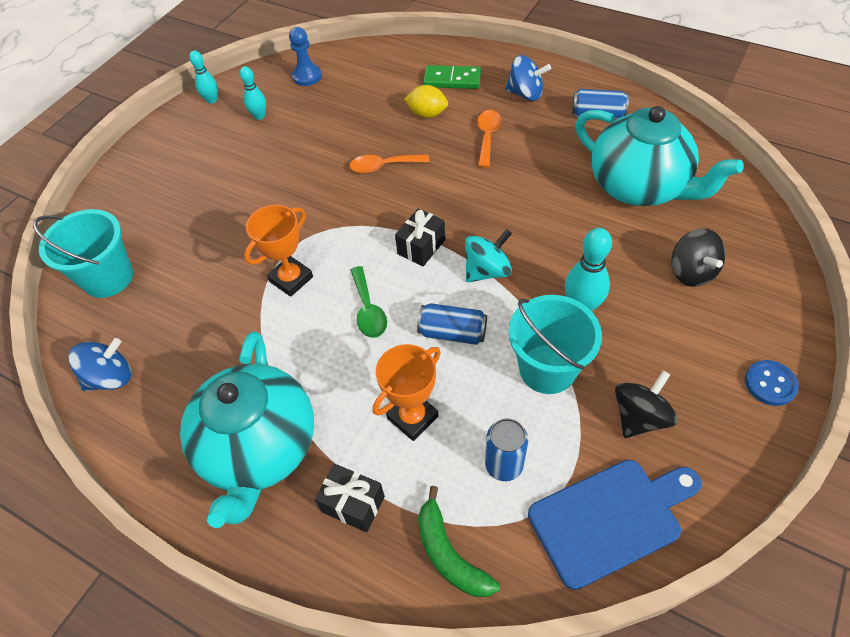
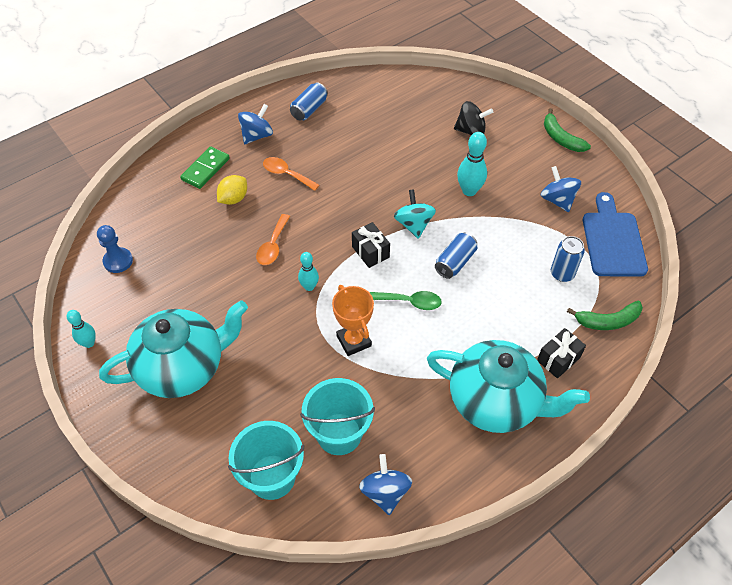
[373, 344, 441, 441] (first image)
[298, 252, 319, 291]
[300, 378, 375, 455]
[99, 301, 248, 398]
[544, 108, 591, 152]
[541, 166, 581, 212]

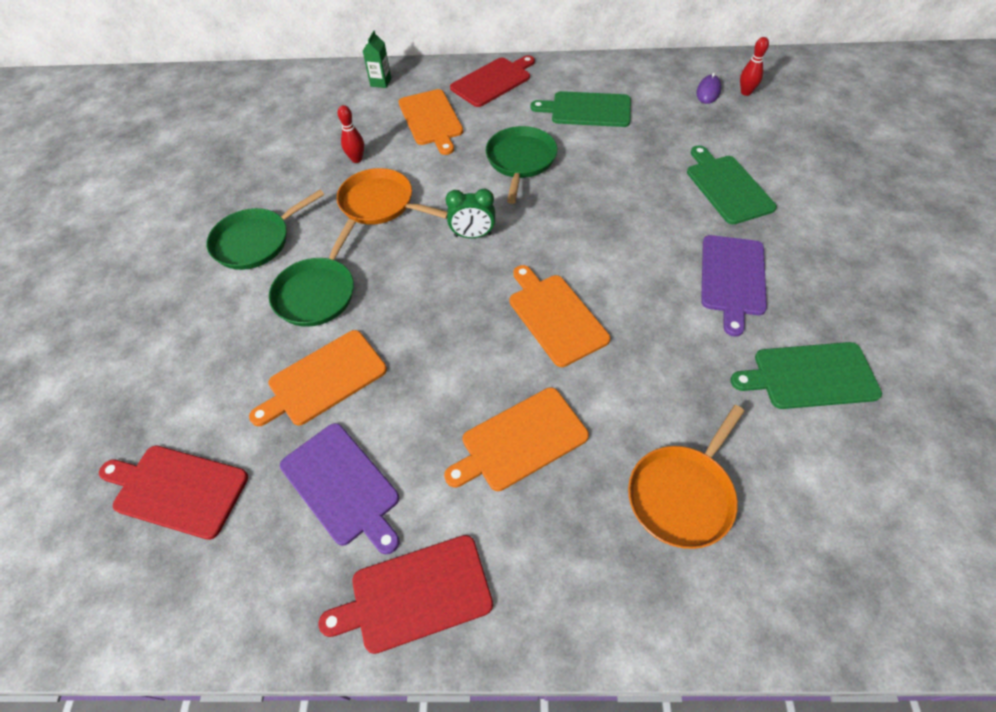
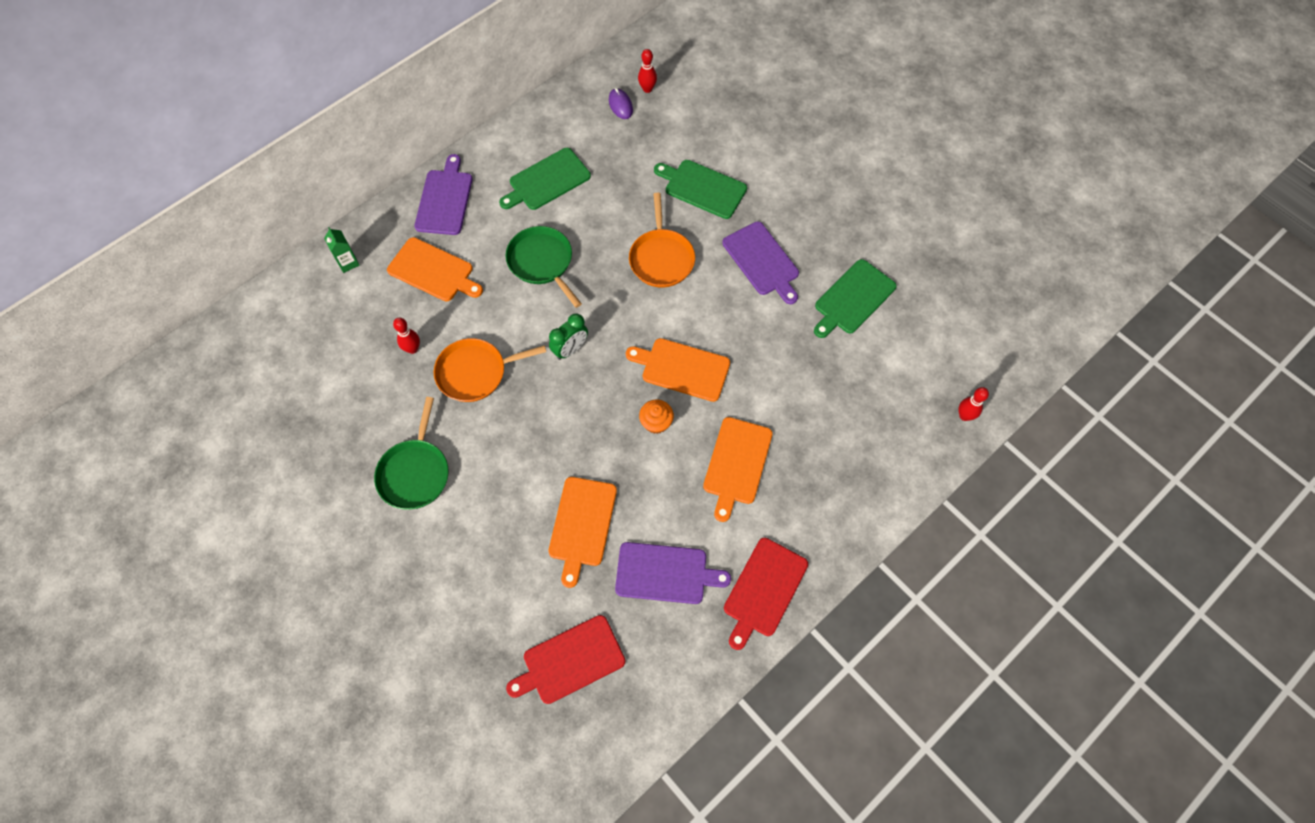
[269, 219, 356, 327] (first image)
[639, 400, 674, 434]
[958, 387, 989, 421]
[629, 193, 695, 287]
[414, 154, 472, 235]

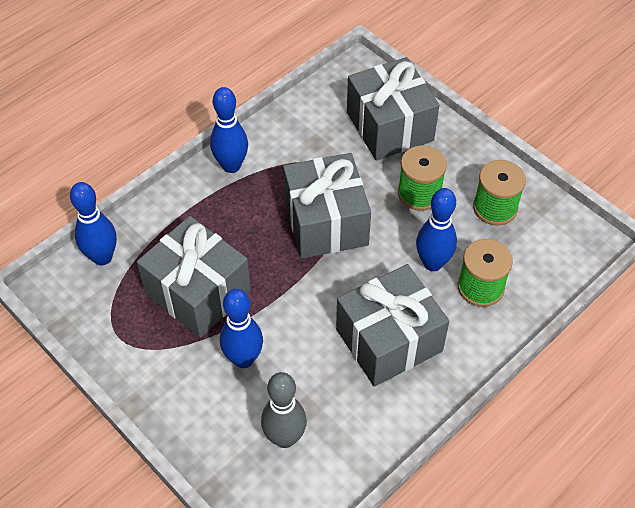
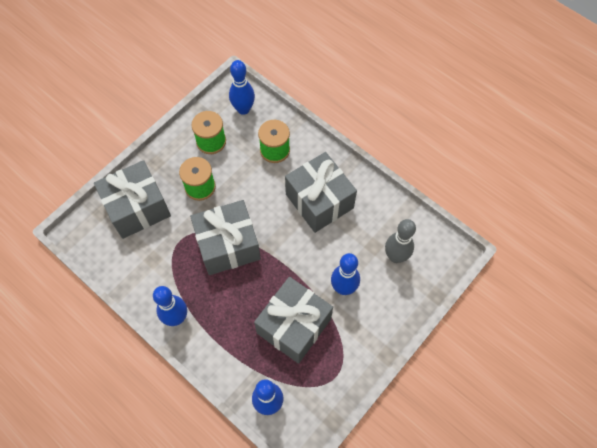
[229, 60, 255, 115]

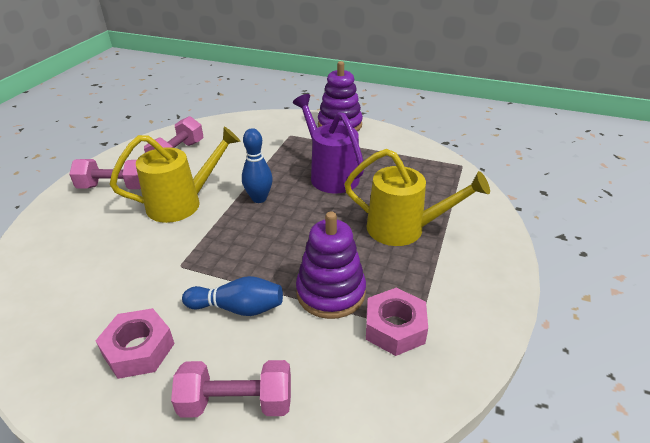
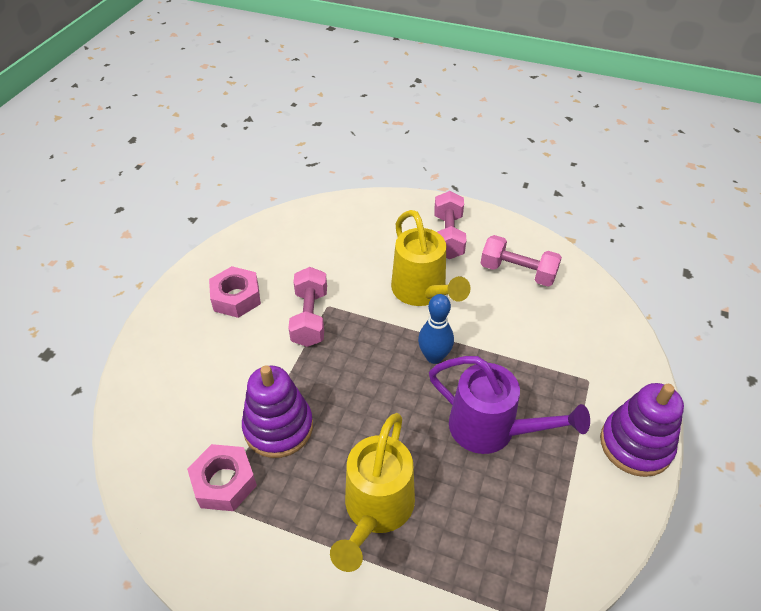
[182, 276, 283, 316] (first image)
[288, 267, 327, 347]
[429, 356, 590, 454]

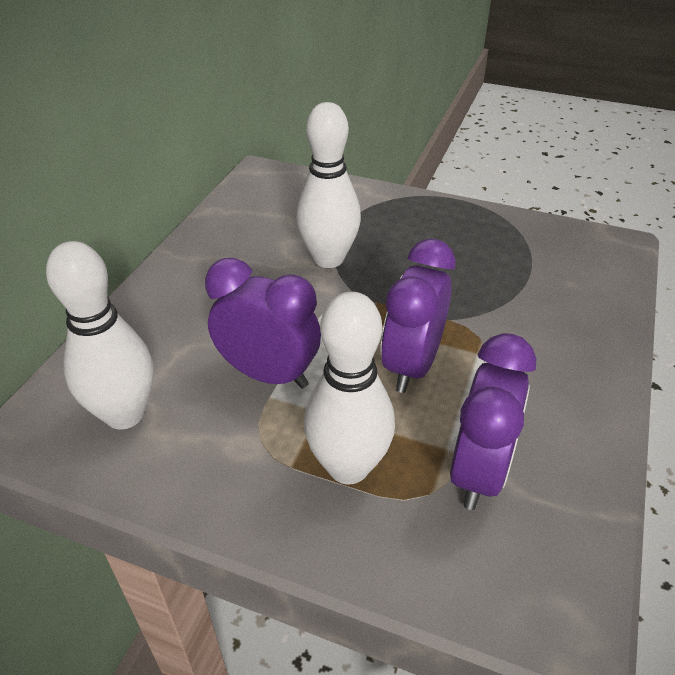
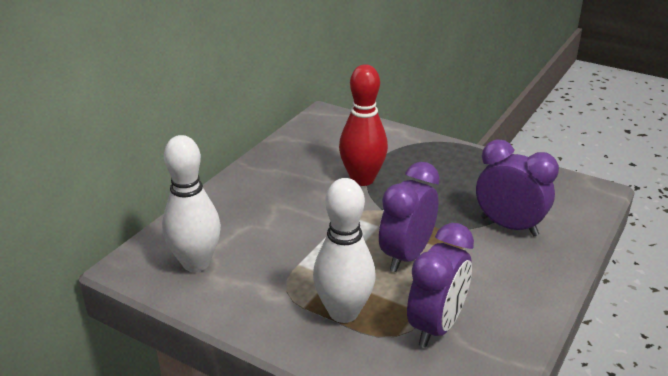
[476, 139, 559, 236]
[339, 64, 388, 186]

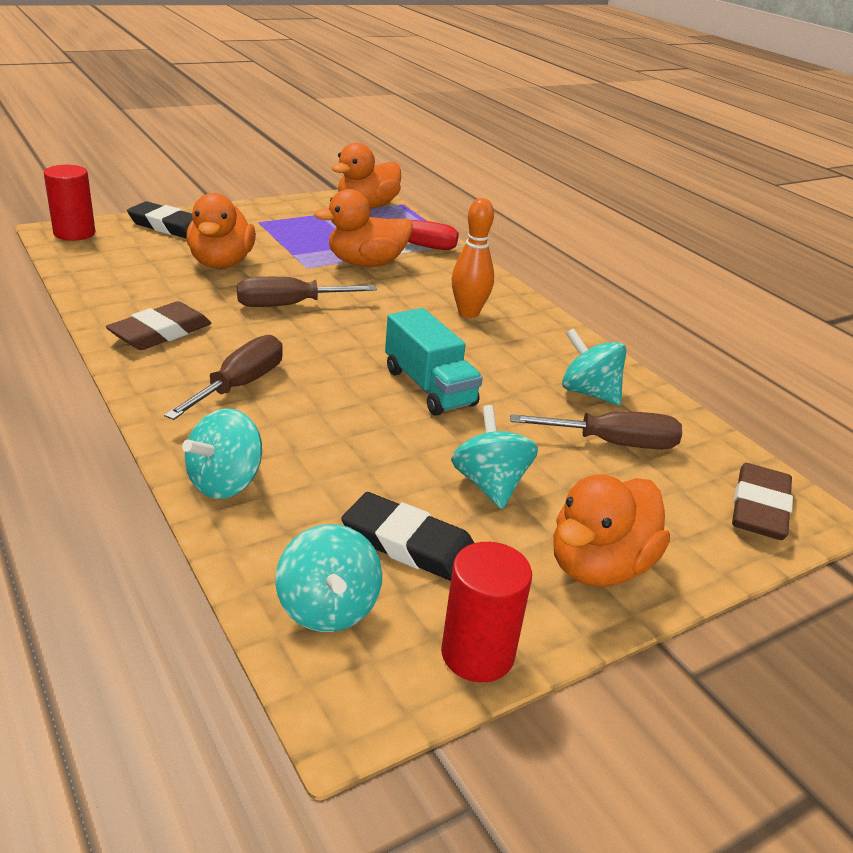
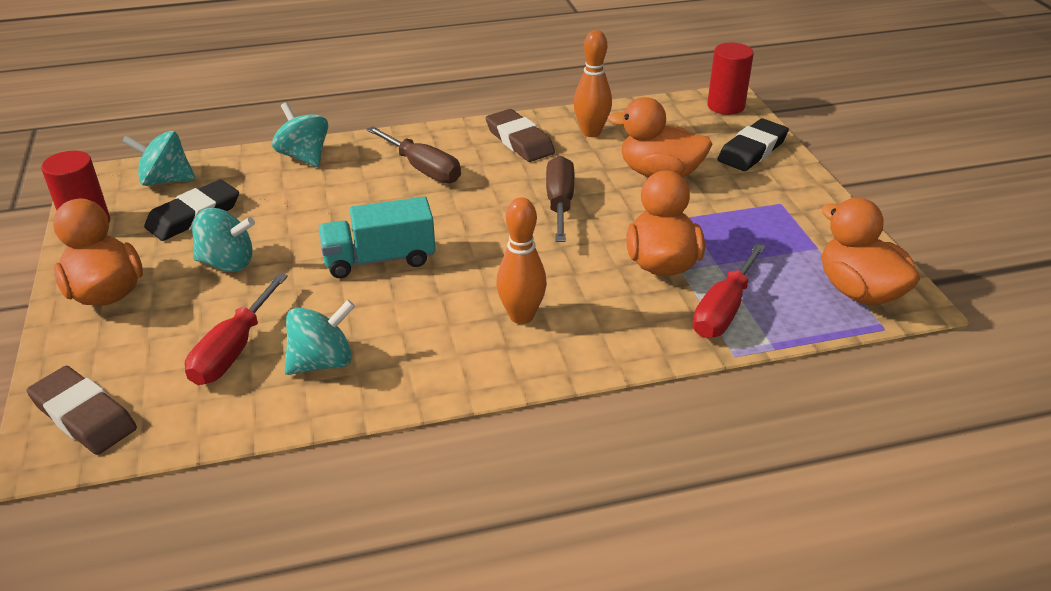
[574, 30, 612, 137]
[185, 273, 288, 385]

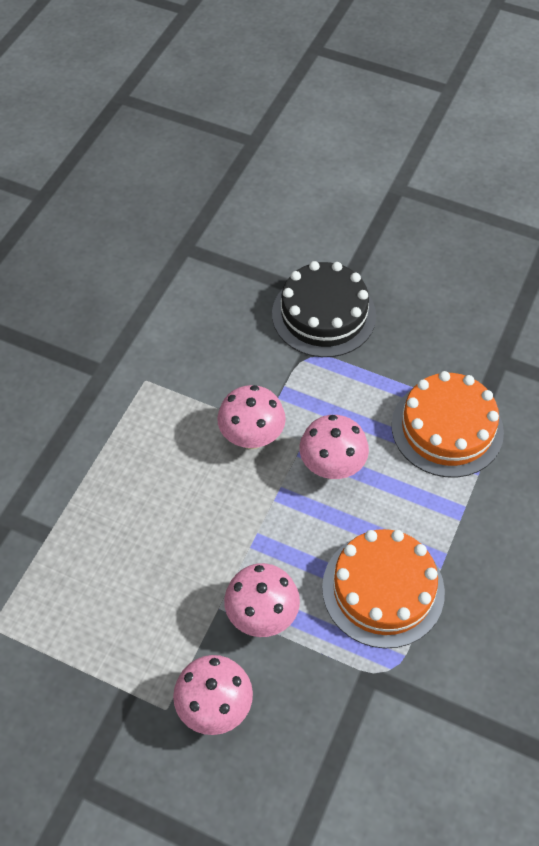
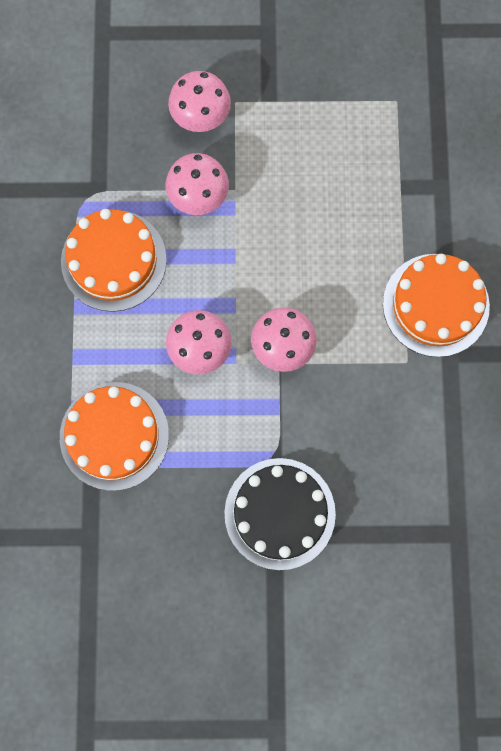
[383, 254, 490, 357]

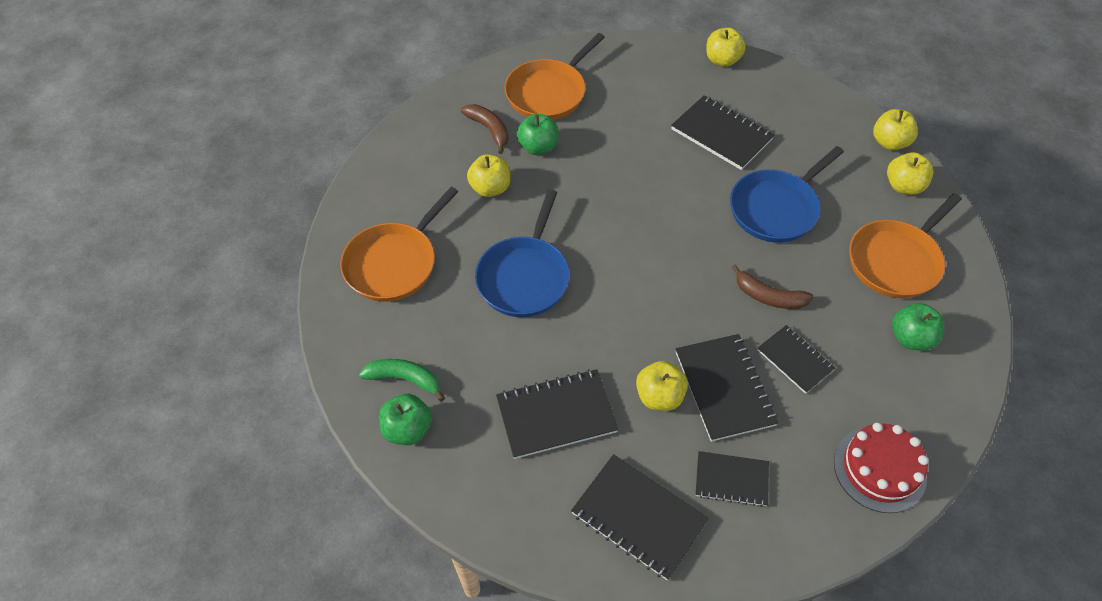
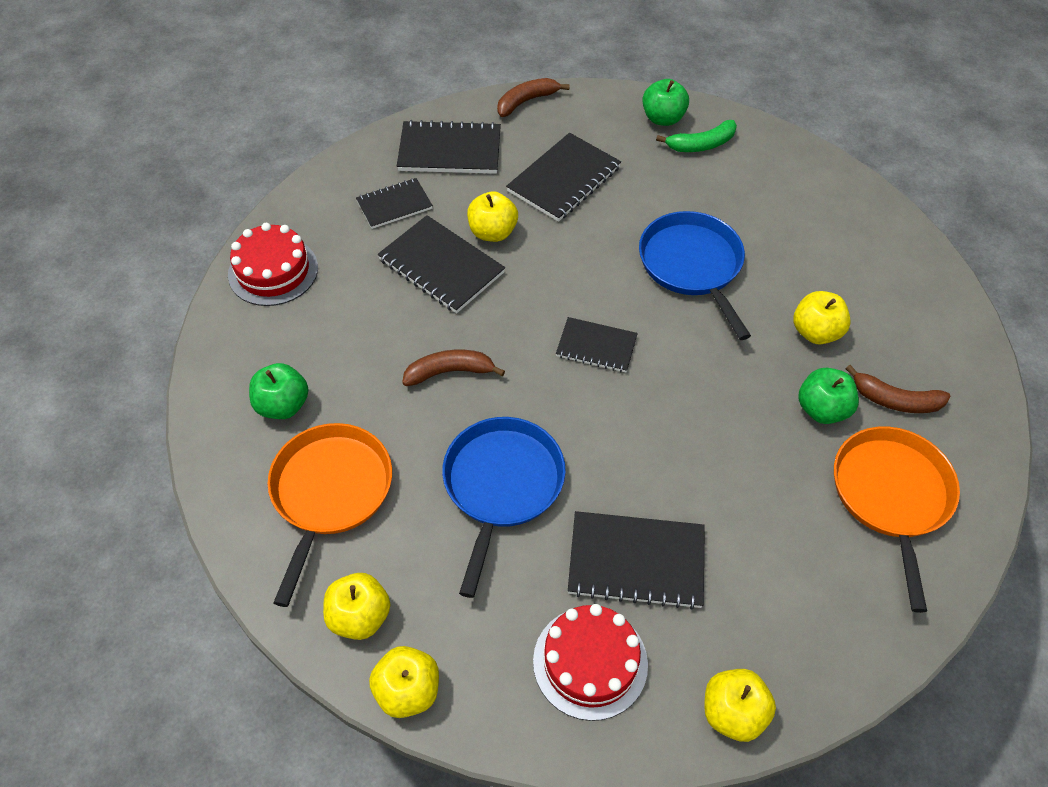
[340, 187, 458, 302] (first image)
[497, 78, 570, 117]
[533, 604, 648, 721]
[556, 317, 638, 372]

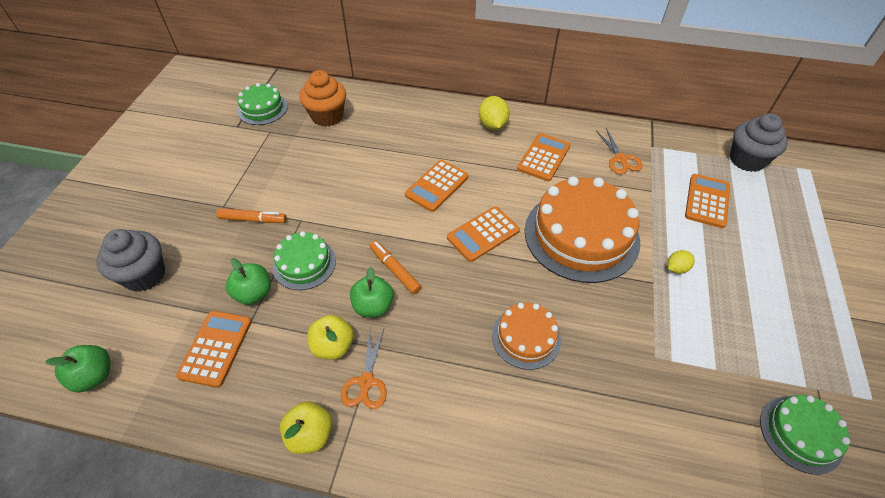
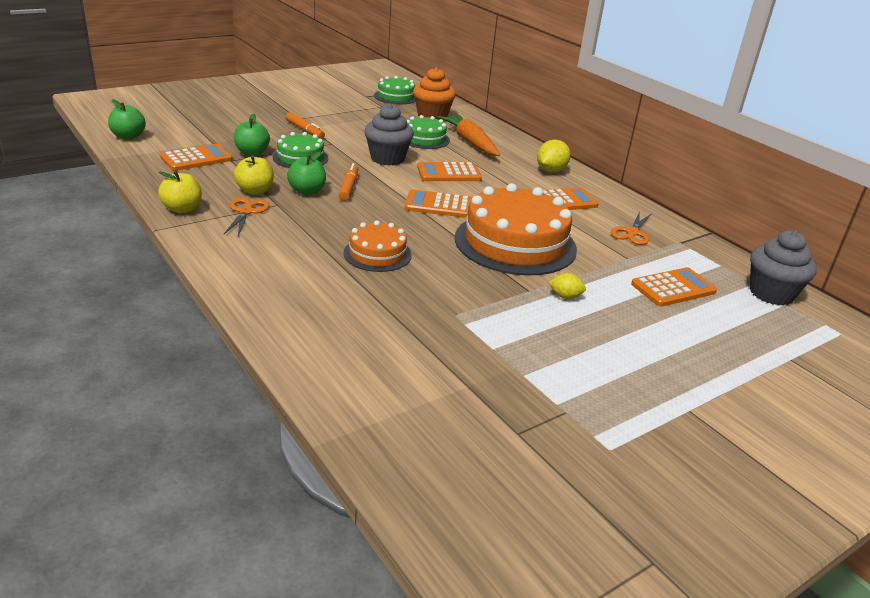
[437, 114, 500, 156]
[364, 104, 414, 166]
[407, 115, 450, 149]
[224, 198, 270, 236]

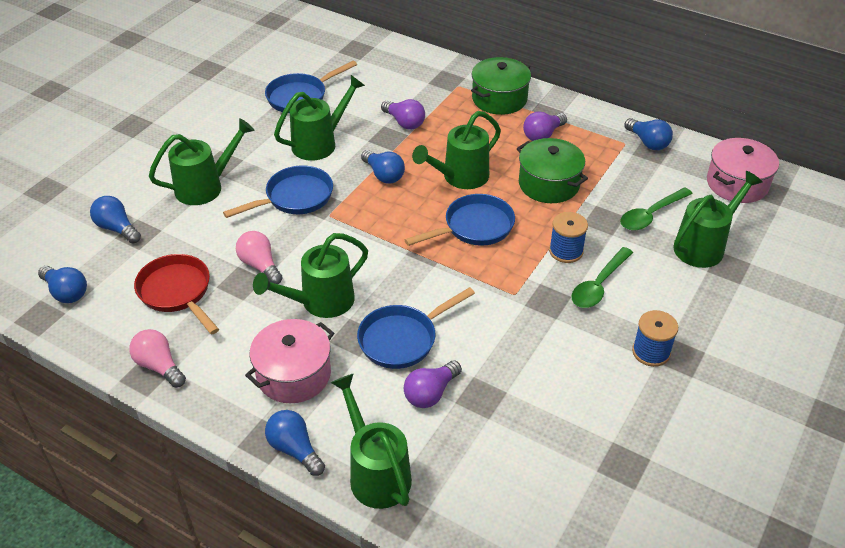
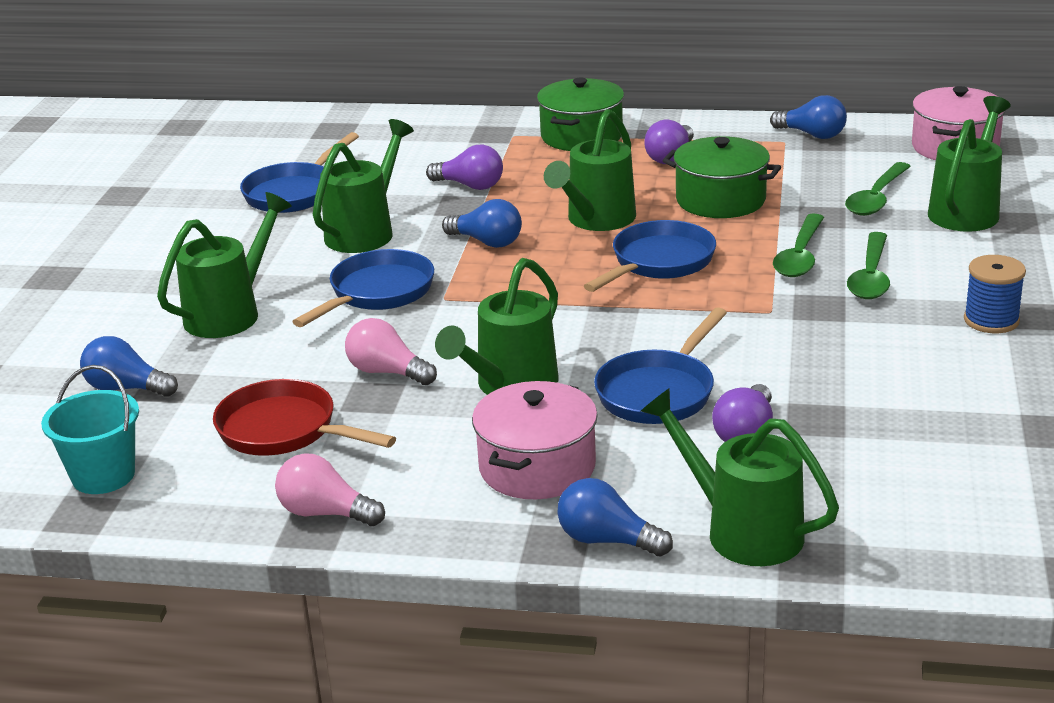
[41, 365, 139, 494]
[773, 214, 824, 277]

